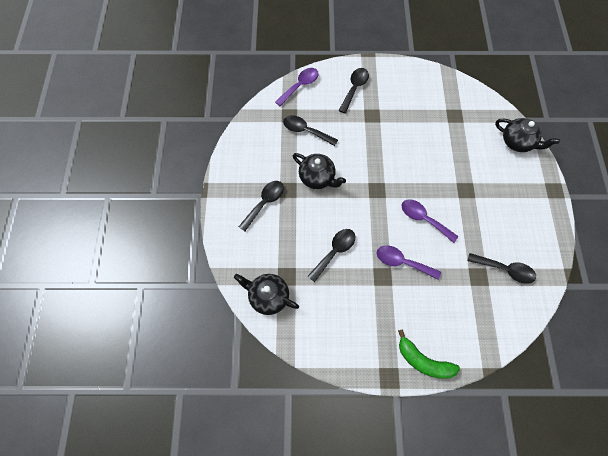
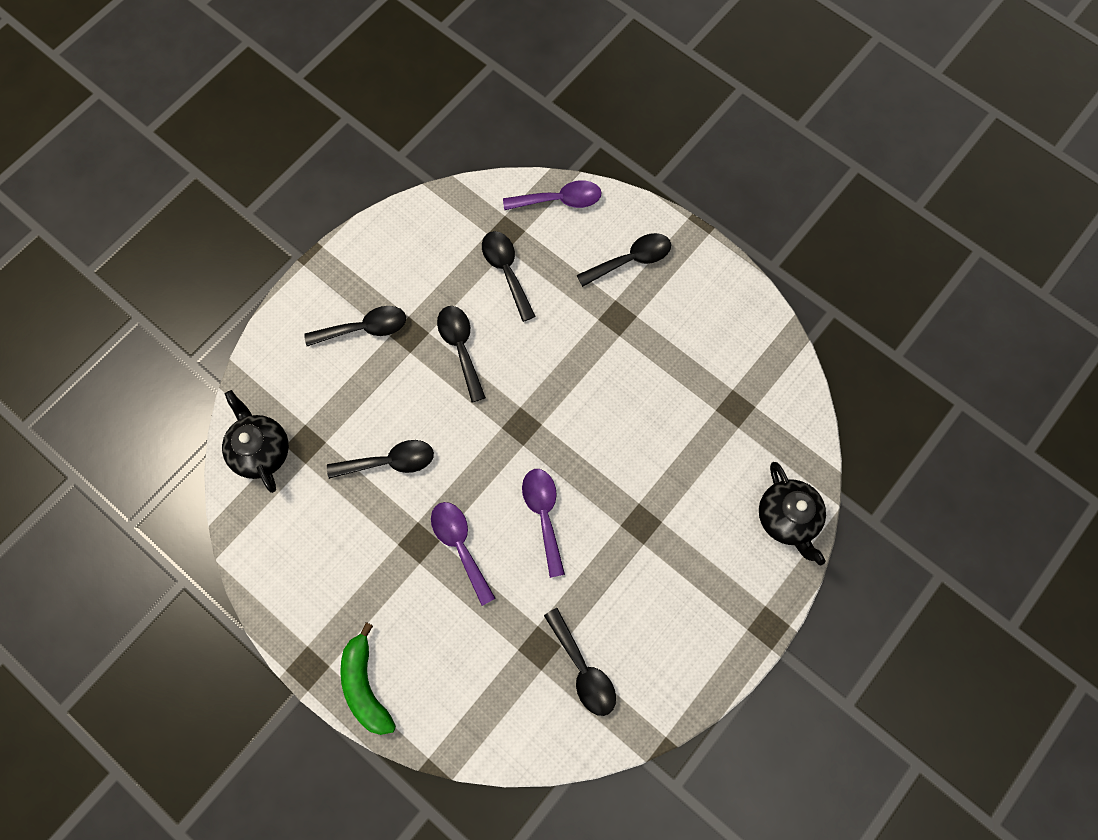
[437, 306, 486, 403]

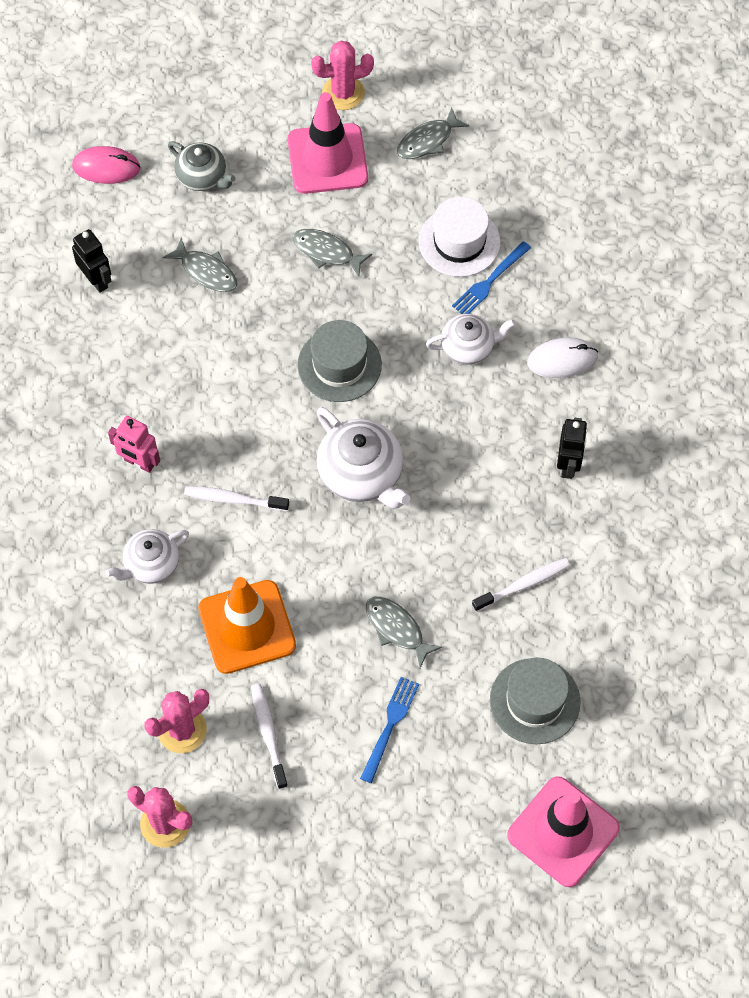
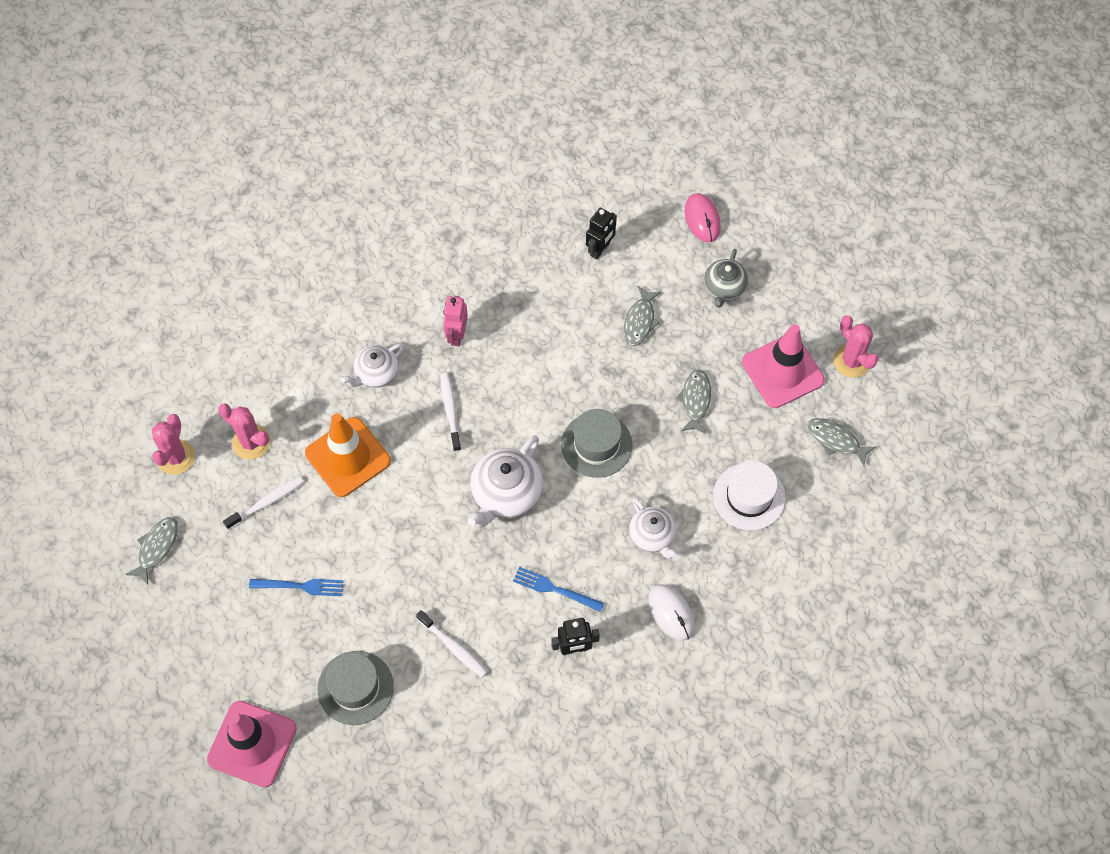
[125, 517, 178, 585]
[513, 567, 604, 612]
[341, 343, 405, 388]

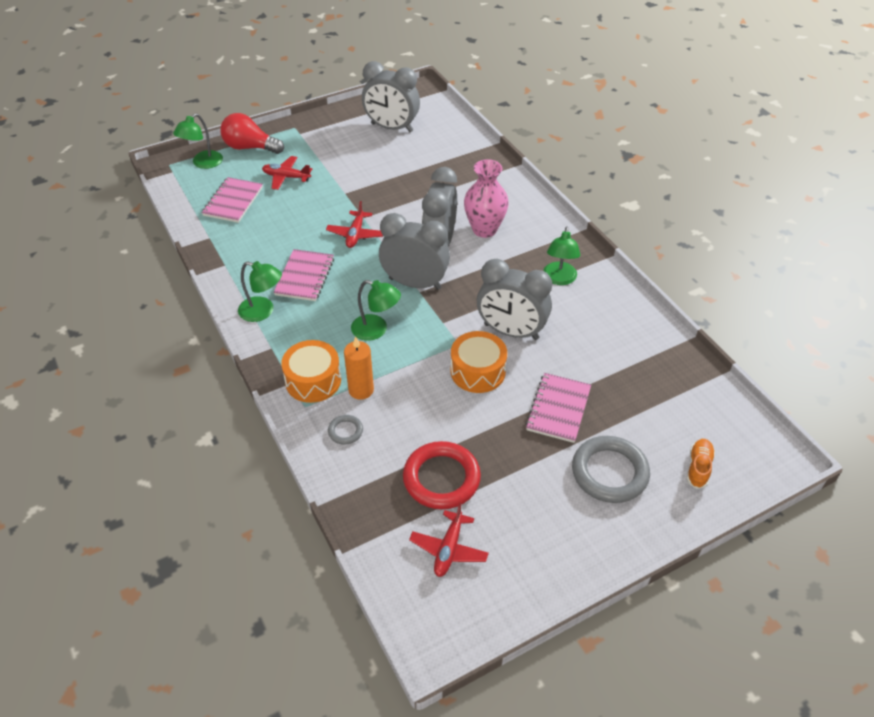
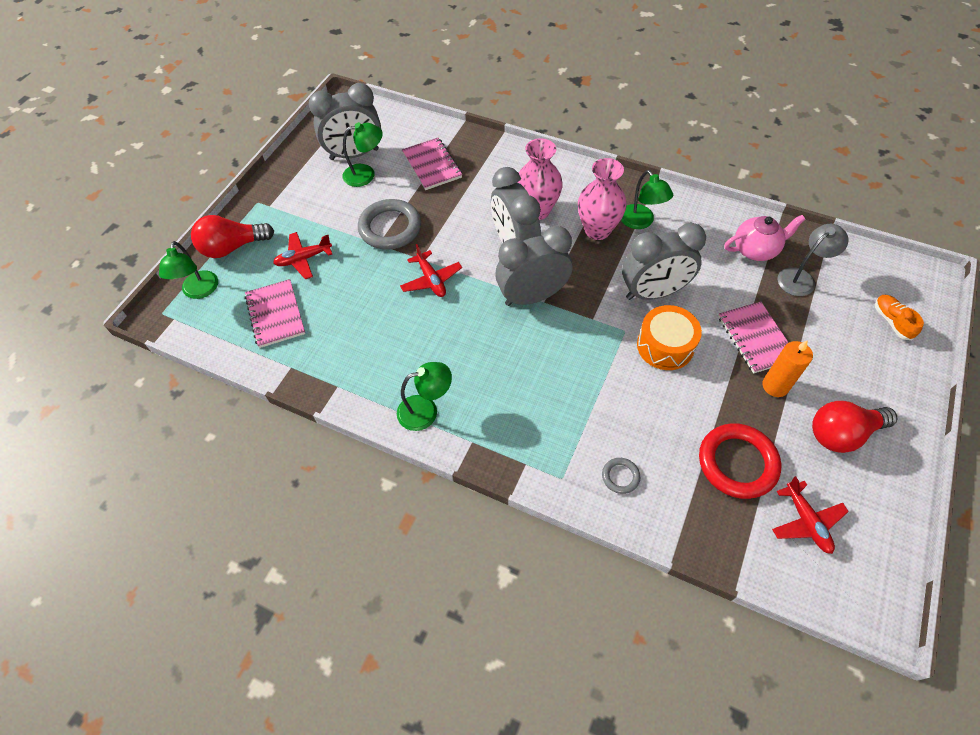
[281, 340, 341, 403] (first image)
[578, 158, 627, 240]
[724, 215, 806, 261]
[777, 224, 849, 296]
[812, 401, 897, 453]
[402, 138, 462, 190]
[762, 340, 813, 397]
[343, 122, 383, 187]
[358, 199, 421, 250]

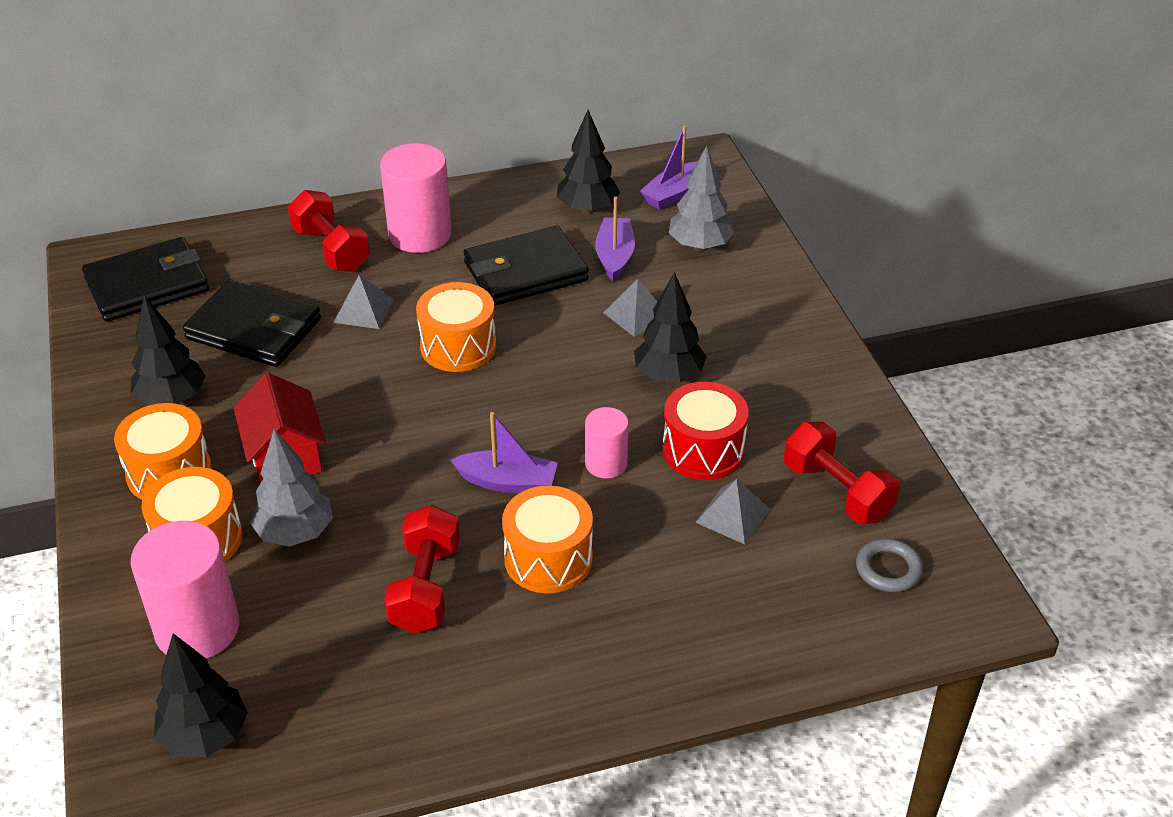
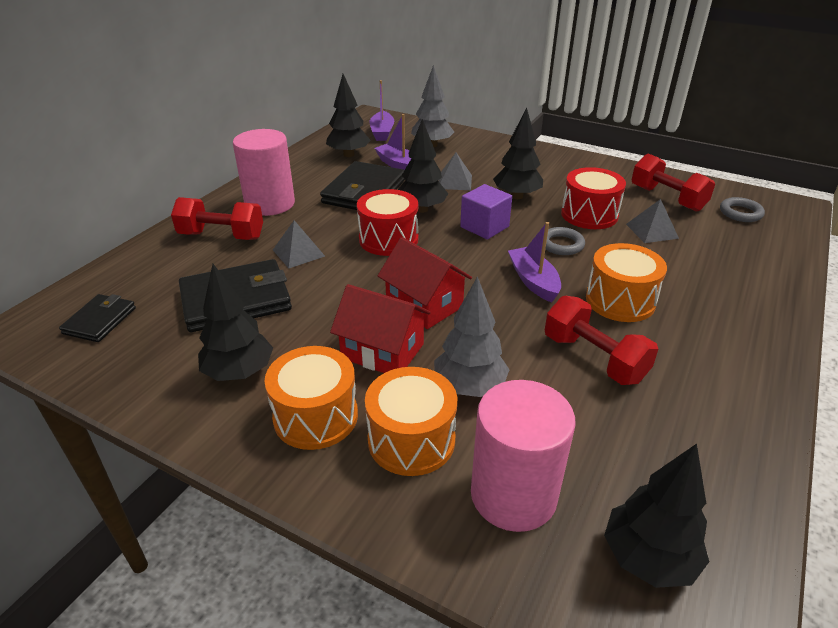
[378, 237, 472, 329]
[398, 119, 448, 213]
[460, 184, 512, 239]
[545, 227, 585, 255]
[357, 189, 418, 256]
[508, 222, 561, 302]
[632, 153, 715, 212]
[59, 294, 136, 342]

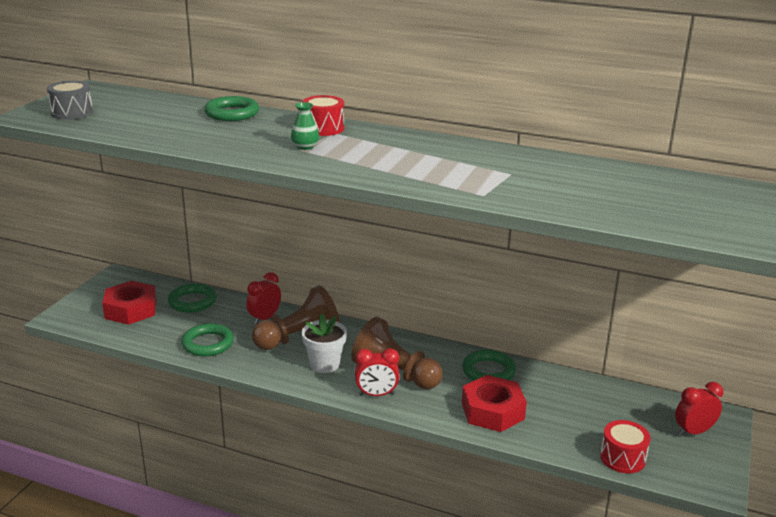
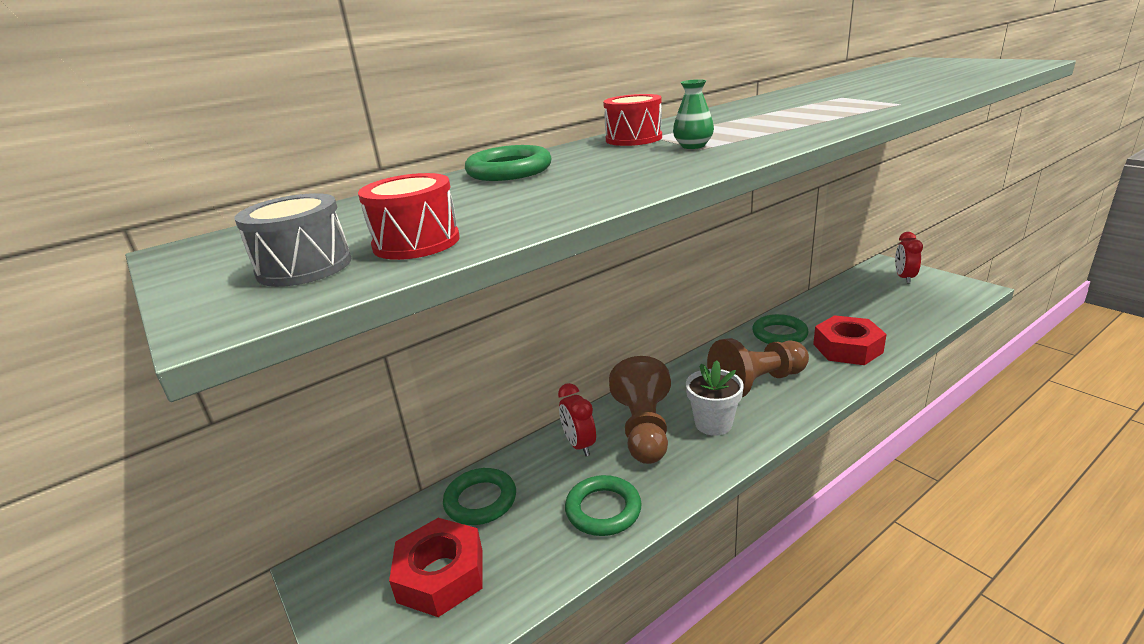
[355, 348, 399, 396] (first image)
[358, 173, 460, 260]

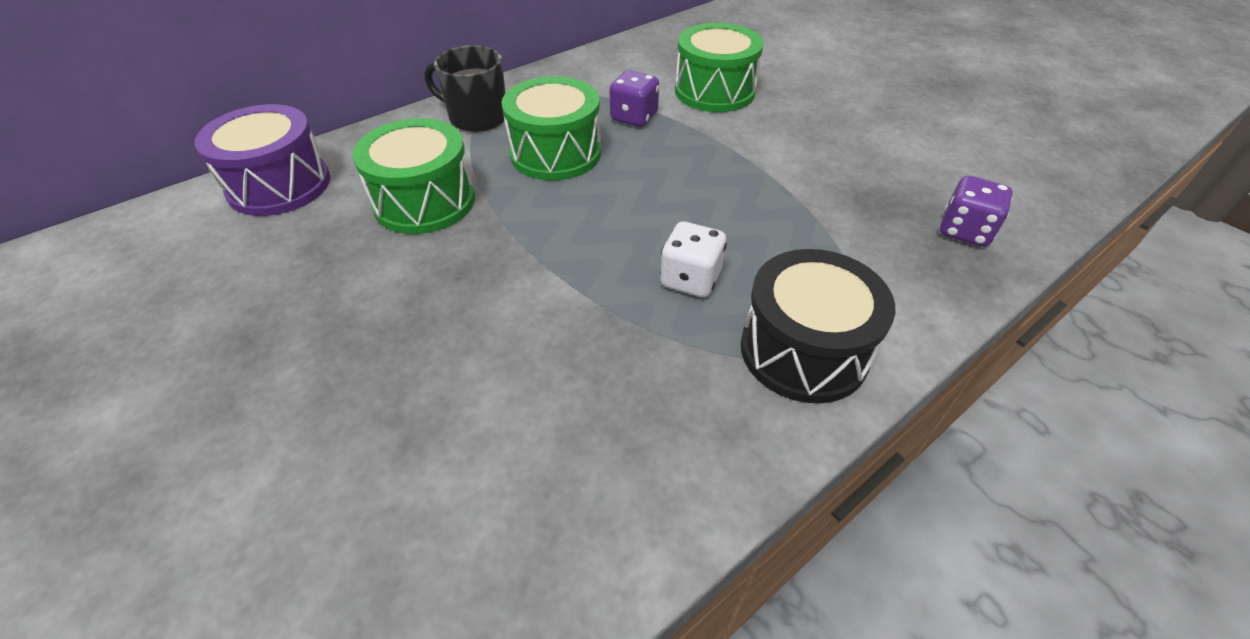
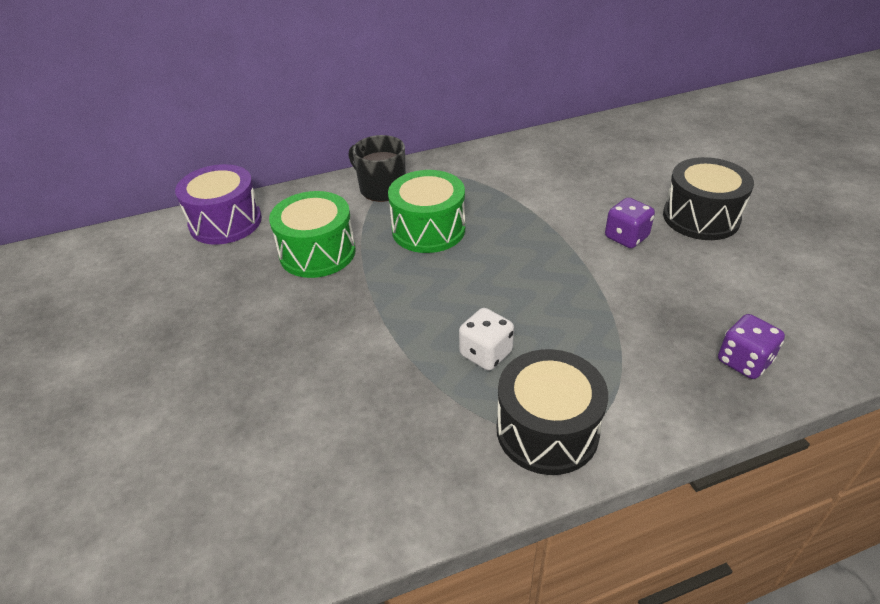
[675, 23, 764, 112] (first image)
[663, 157, 754, 240]
[605, 198, 655, 248]

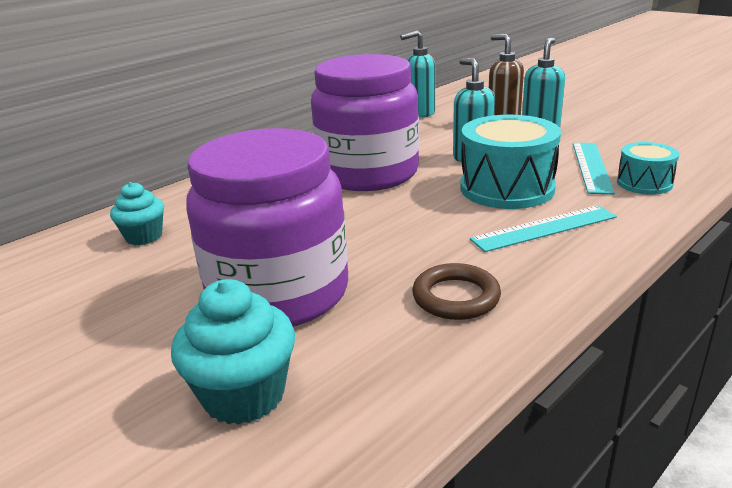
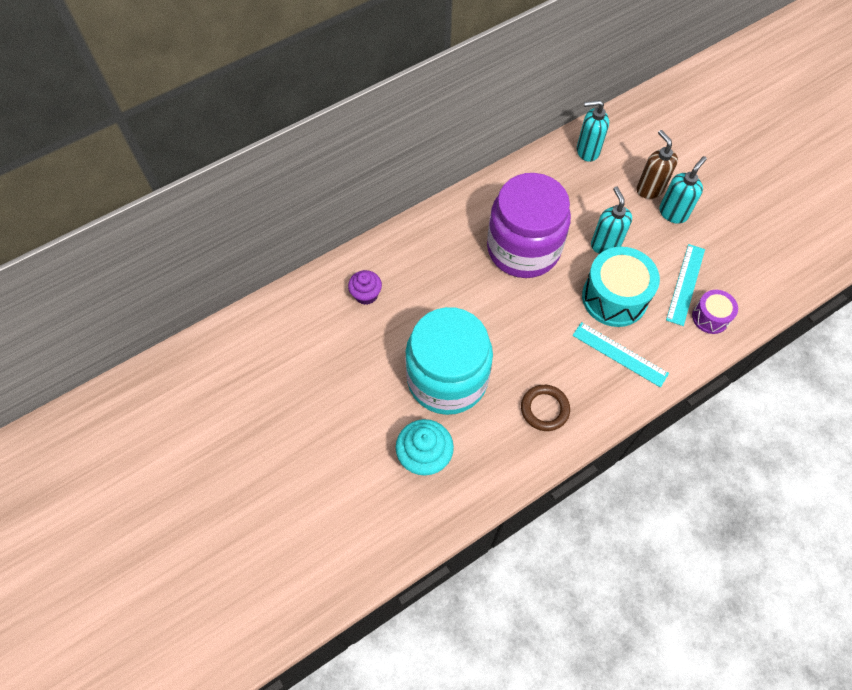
[348, 270, 382, 305]
[405, 307, 493, 415]
[692, 290, 738, 334]
[572, 322, 669, 387]

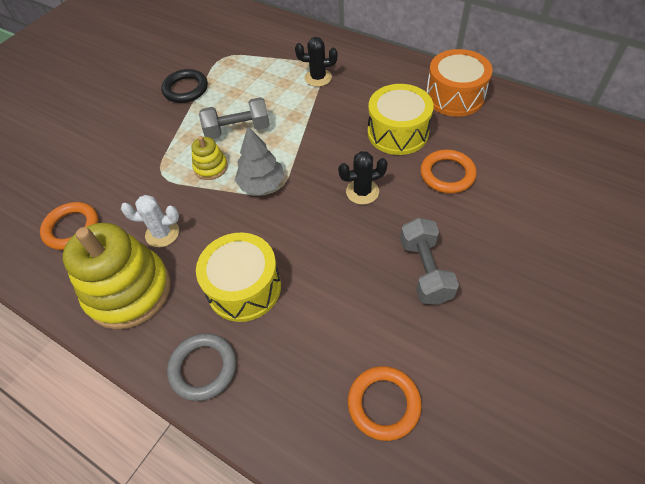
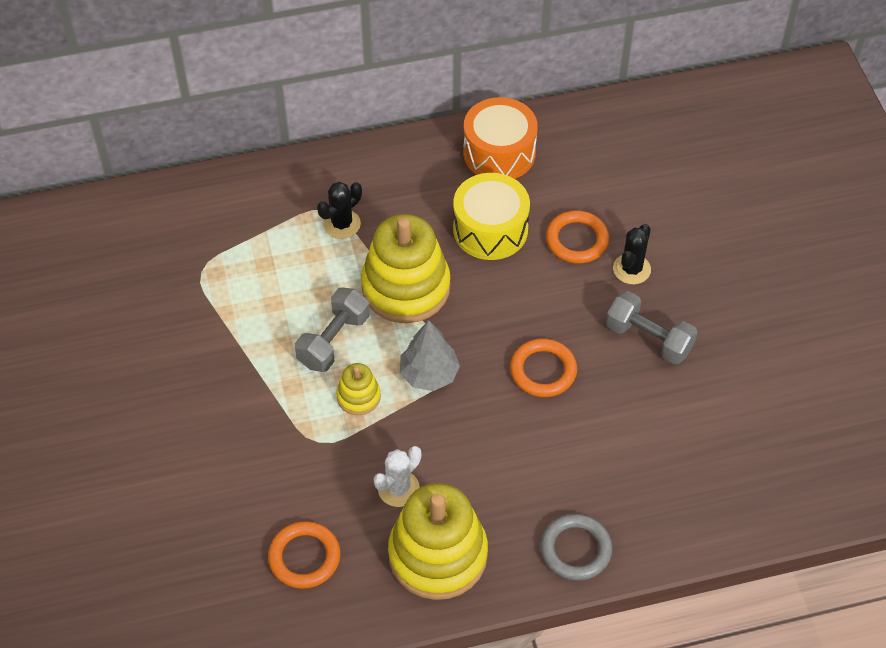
[161, 69, 208, 103] (first image)
[196, 233, 281, 322] (first image)
[361, 214, 450, 323]
[613, 224, 651, 284]
[510, 339, 577, 397]

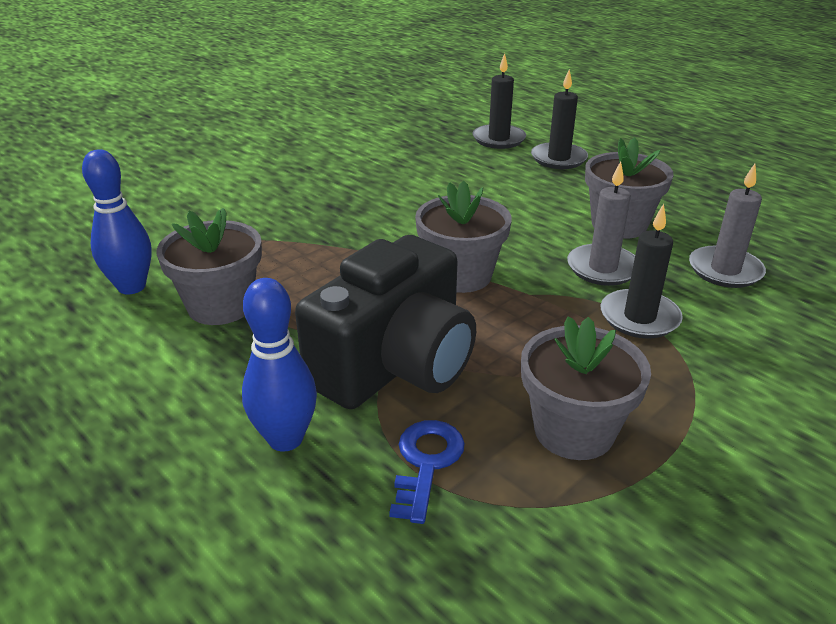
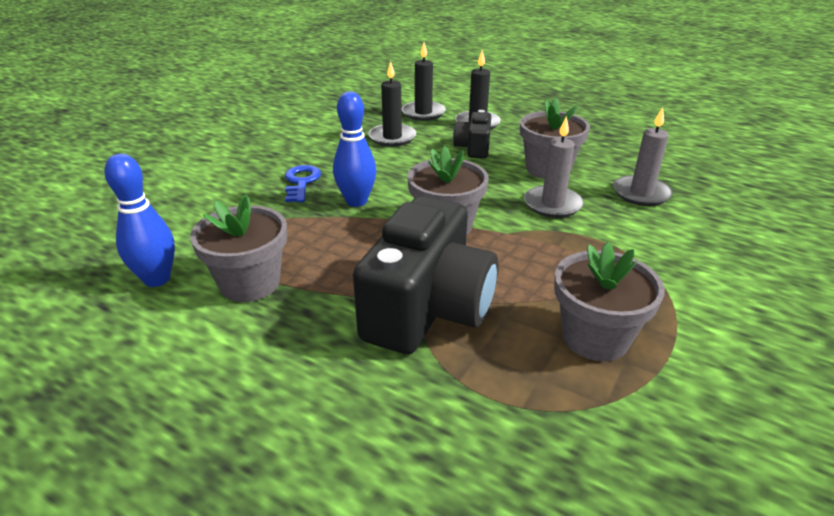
[453, 110, 491, 158]
[333, 91, 376, 207]
[285, 165, 321, 202]
[368, 61, 416, 147]

